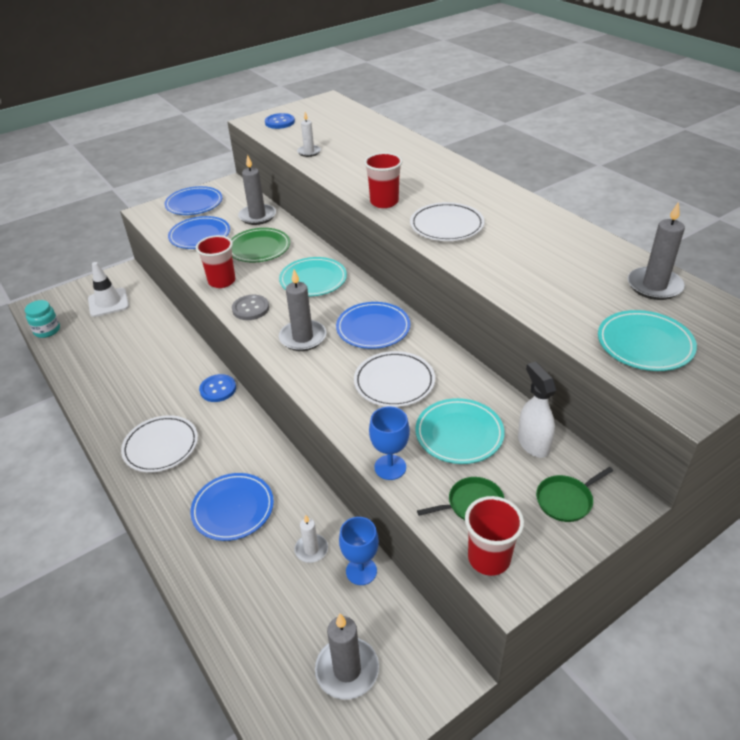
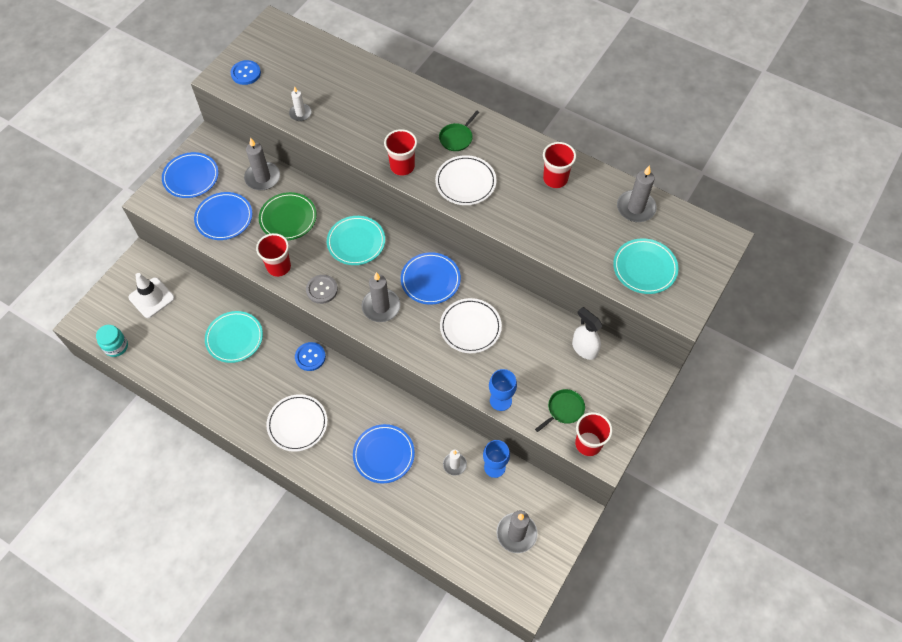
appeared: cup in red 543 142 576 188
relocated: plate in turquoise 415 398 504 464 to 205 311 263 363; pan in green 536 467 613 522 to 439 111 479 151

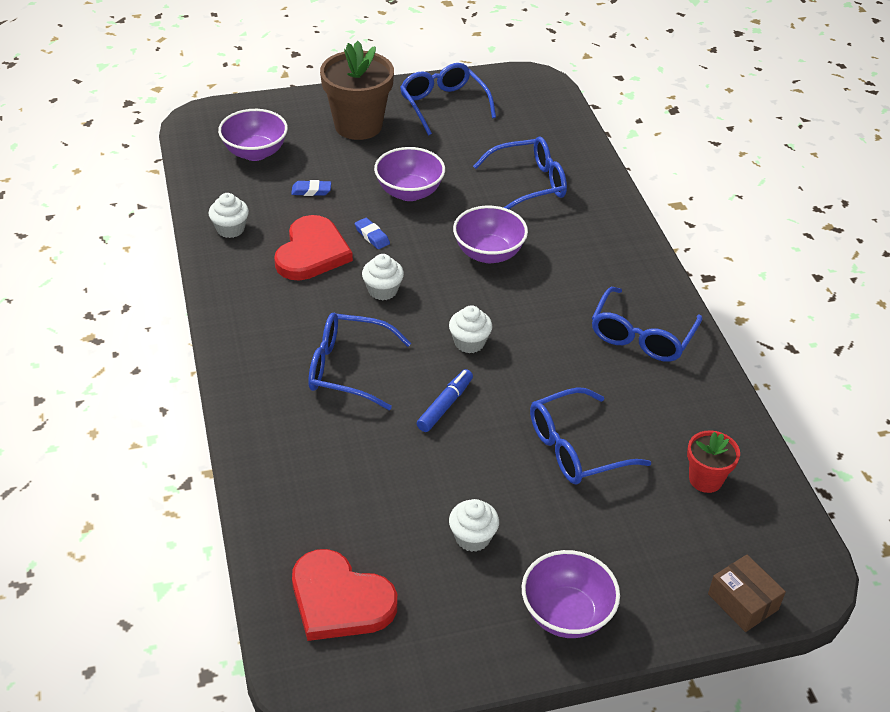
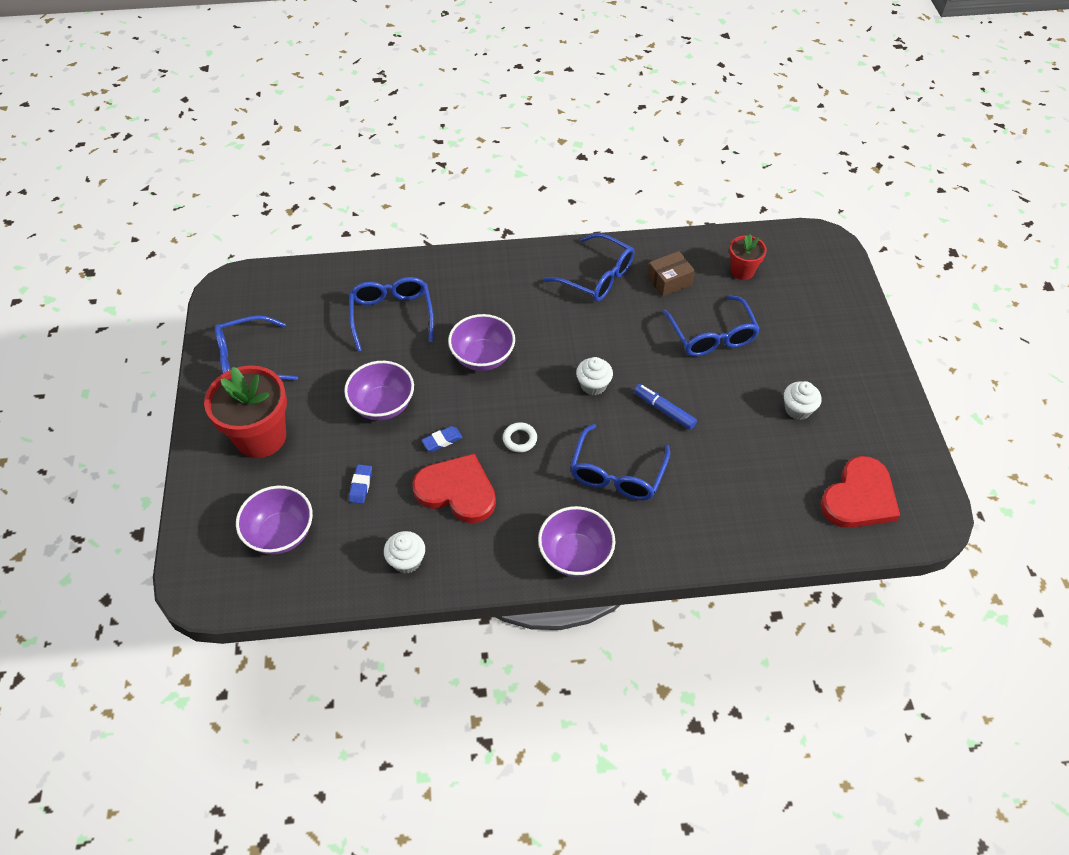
relocated: bowl in purple 522 550 620 638 to 538 506 615 577; box in brown 708 554 786 632 to 647 251 695 297
exchanged: cupcake in white 362 254 404 300 to ring in white 503 422 537 452
colour: flower pot in brown 320 41 394 140 to flower pot in red 204 365 287 458

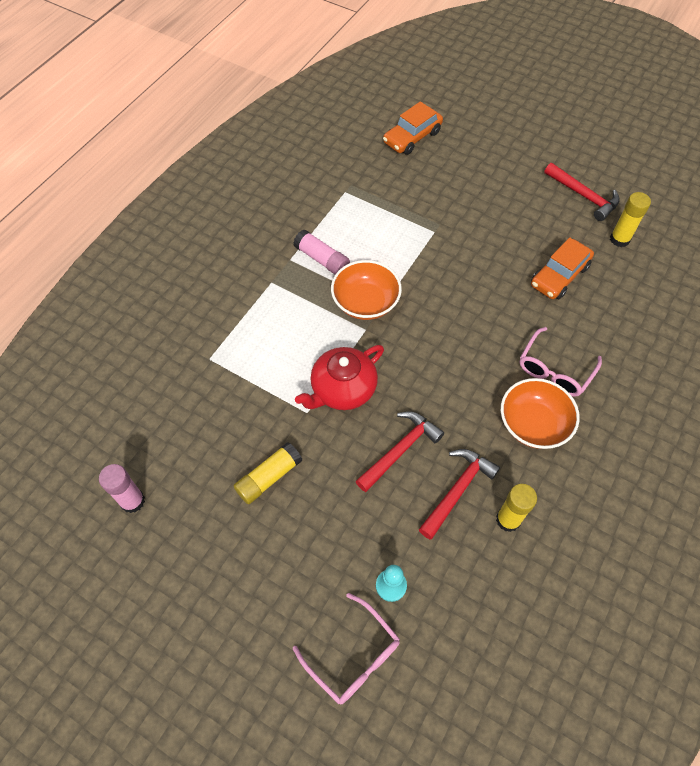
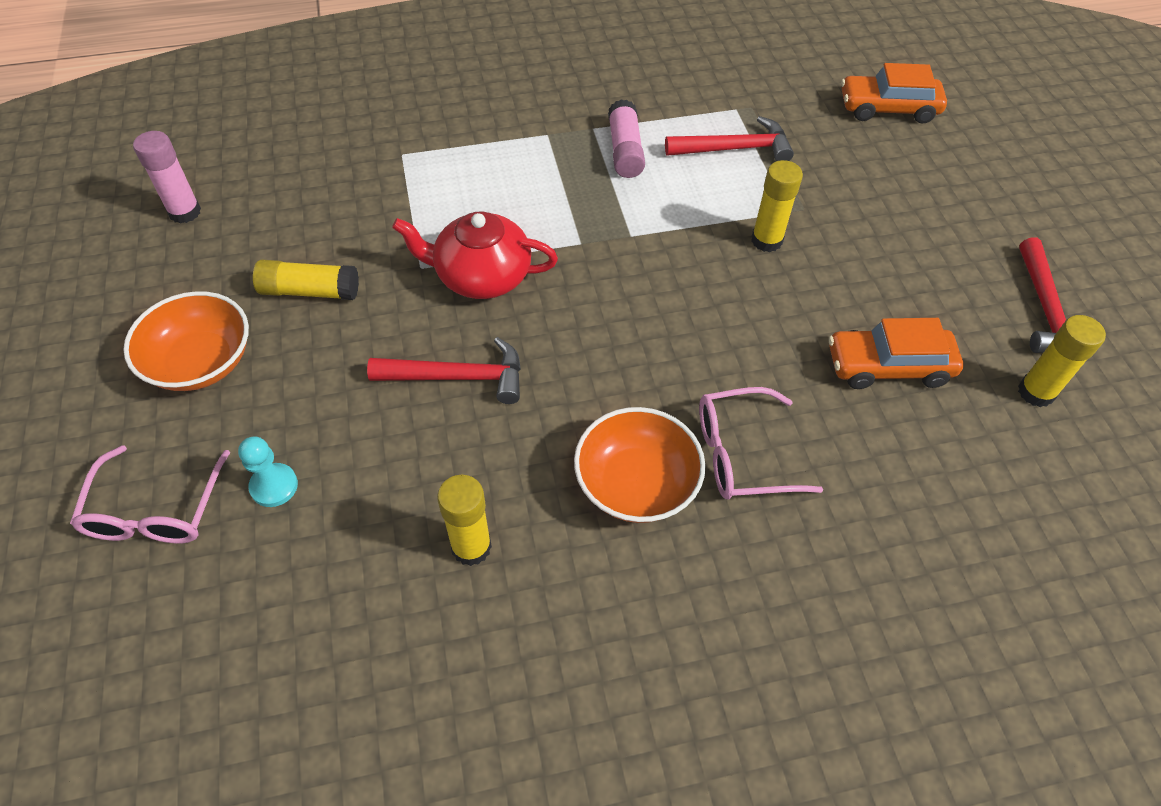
appeared: glue stick in yellow 751 160 803 252
relocated: bowl in orange 331 260 402 320 to 123 291 249 391; hammer in red 419 449 500 540 to 665 116 794 161

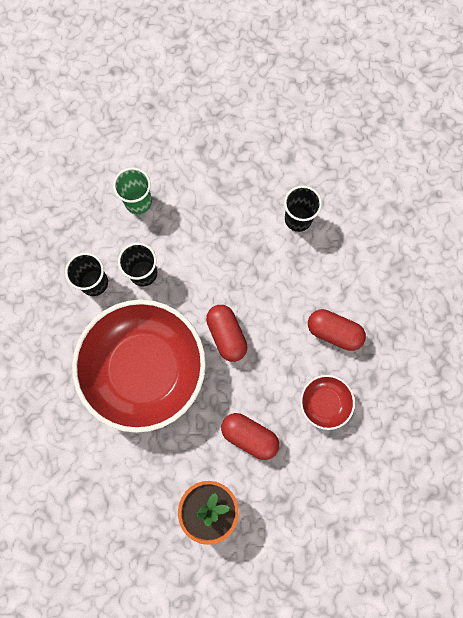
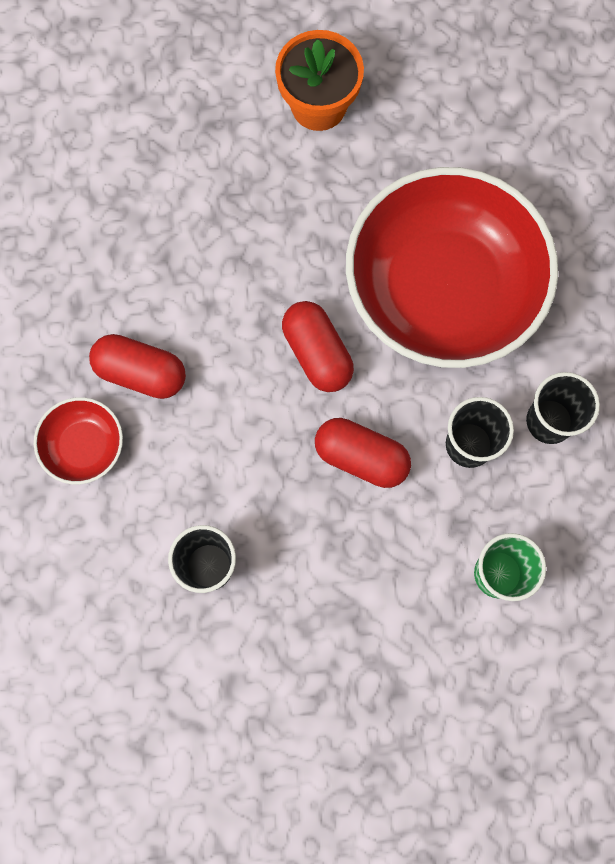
relocated: bowl in red 300 375 355 430 to 34 397 123 484; capsule in red 221 413 279 460 to 315 418 411 488

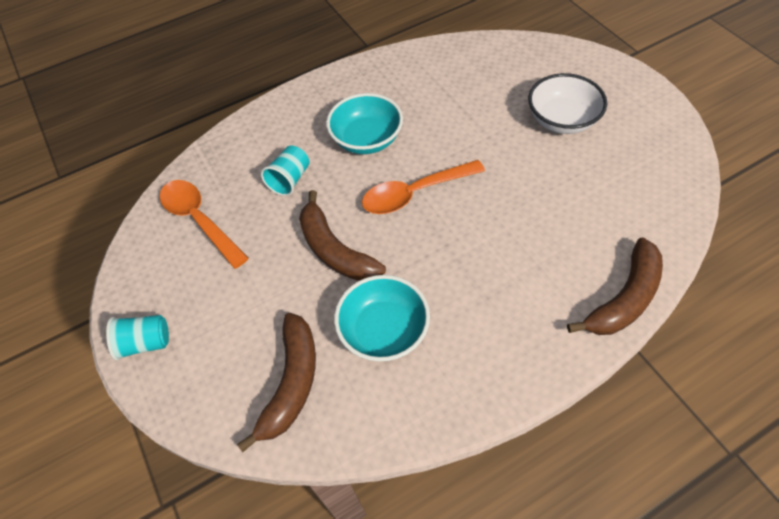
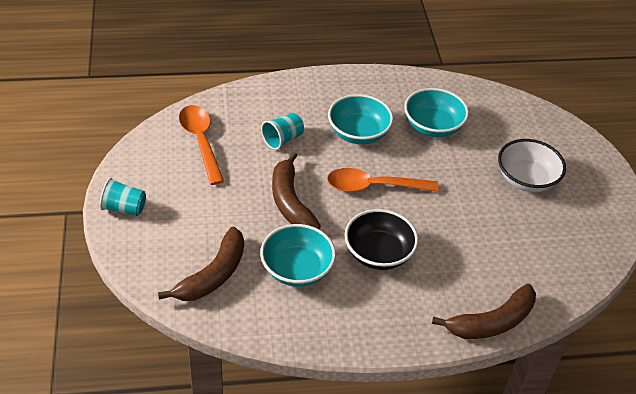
appeared: bowl in turquoise 404 88 469 137; bowl in black 345 209 418 270

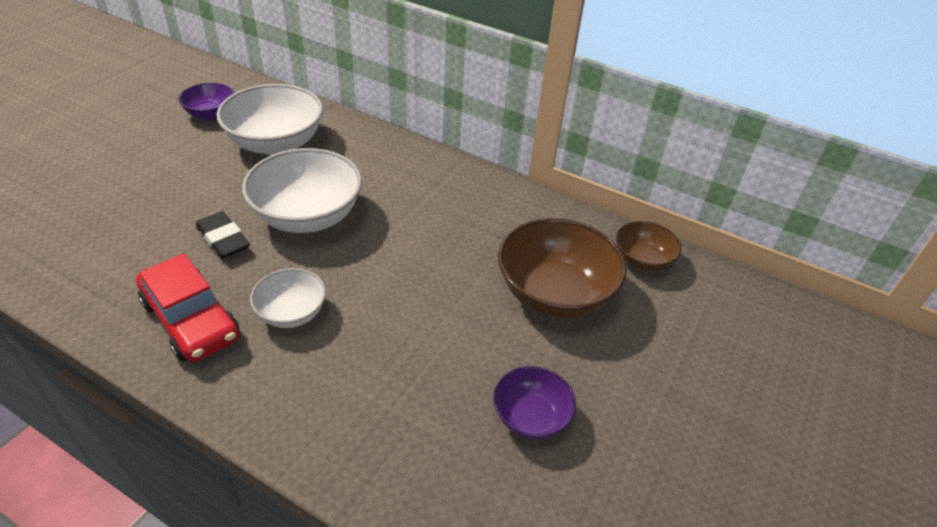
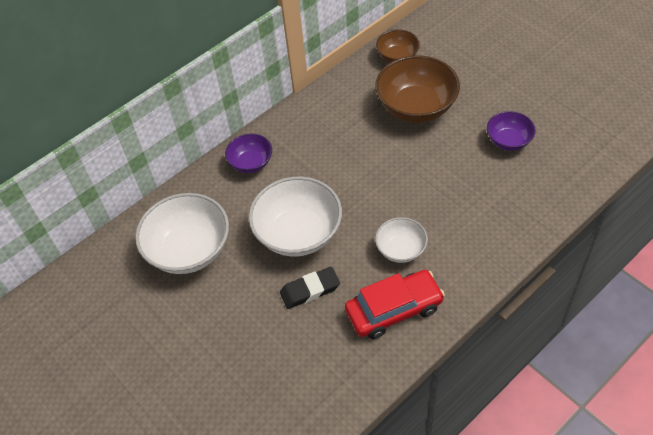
relocated: bowl in purple 178 83 234 120 to 225 134 272 173

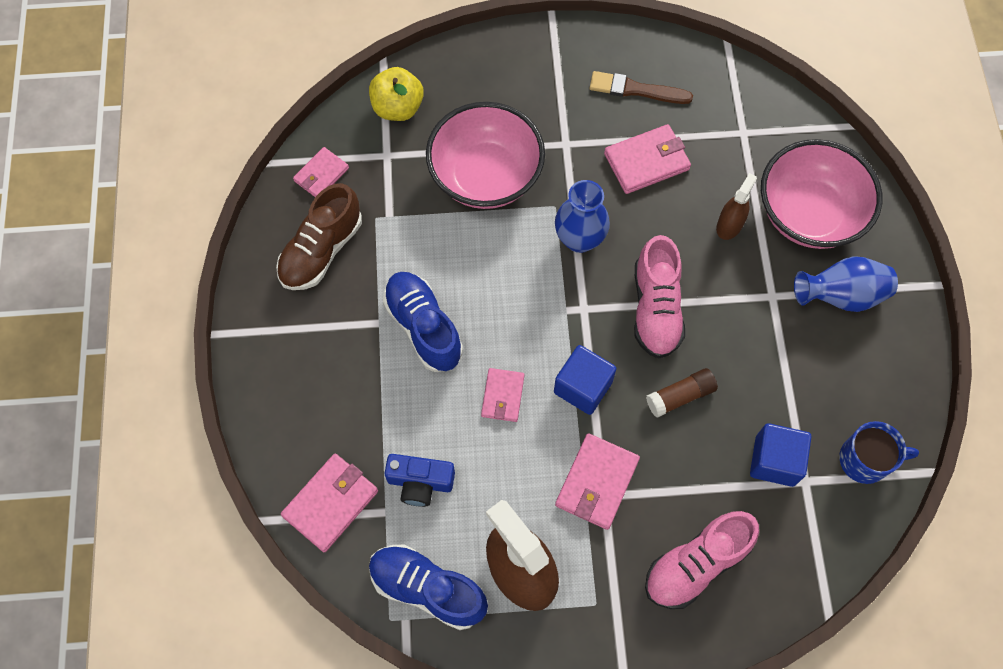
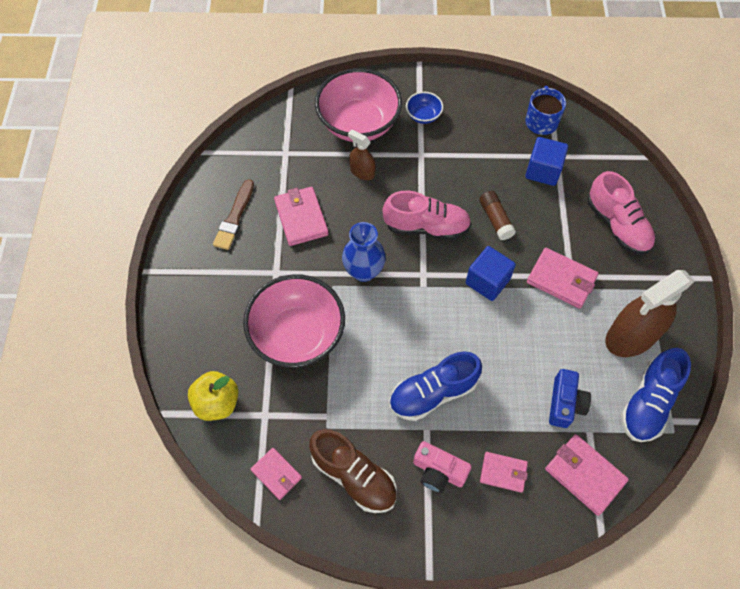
appeared: camera in pink 413 441 472 493
relocated: wallet in pink 481 368 525 422 to 480 452 528 493
exchanged: vase in blue 794 256 898 312 to bowl in blue 406 92 443 124

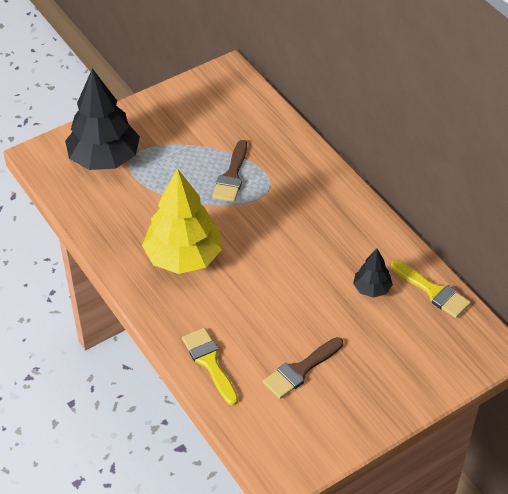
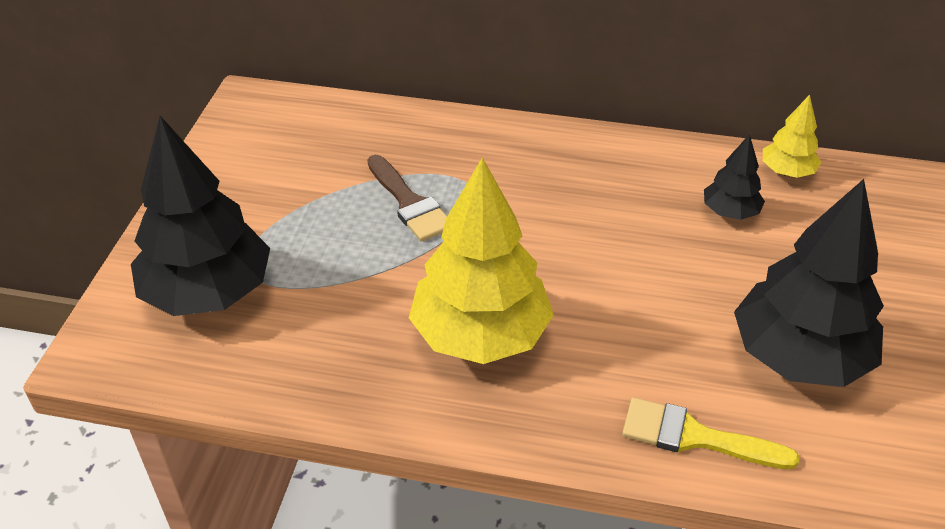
exchanged: brush in yellow 391 260 471 318 to tree in yellow 763 95 822 178; brush in brown 263 337 343 399 to tree in black 734 179 884 387

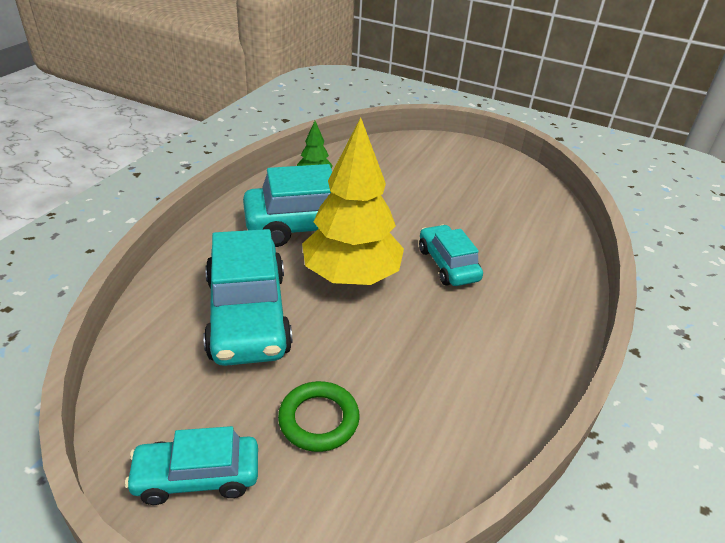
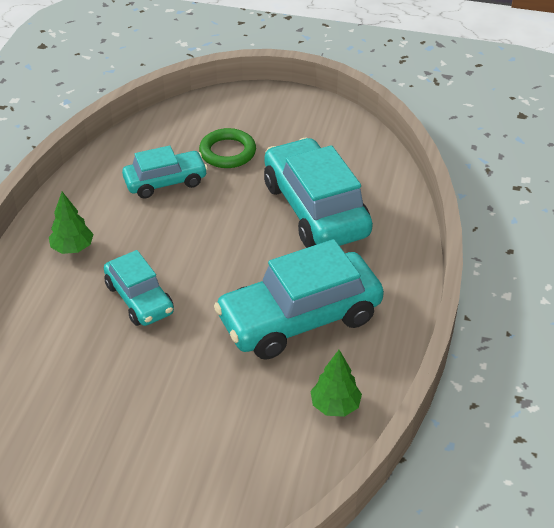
missing: tree in yellow 302 117 404 285
appeared: tree in green 49 192 93 254
relocated: car in turquoise 125 426 258 505 to 122 146 208 199

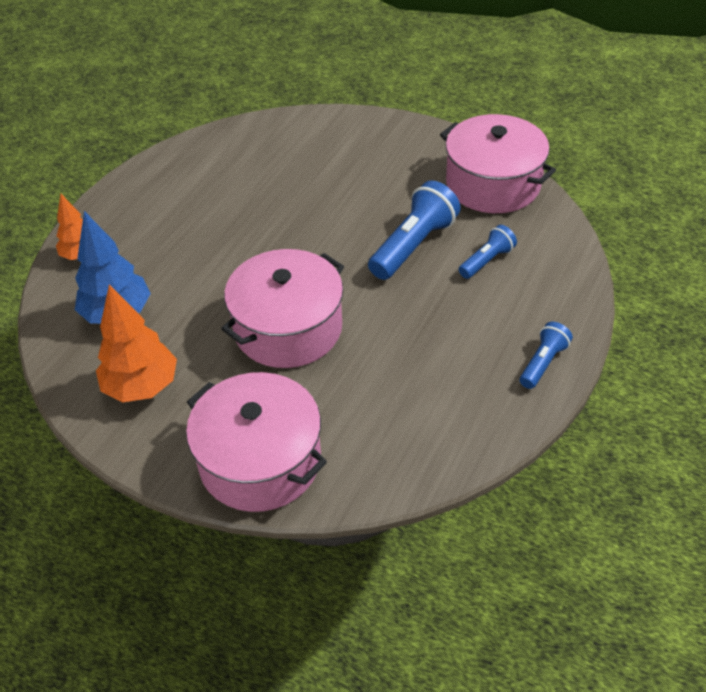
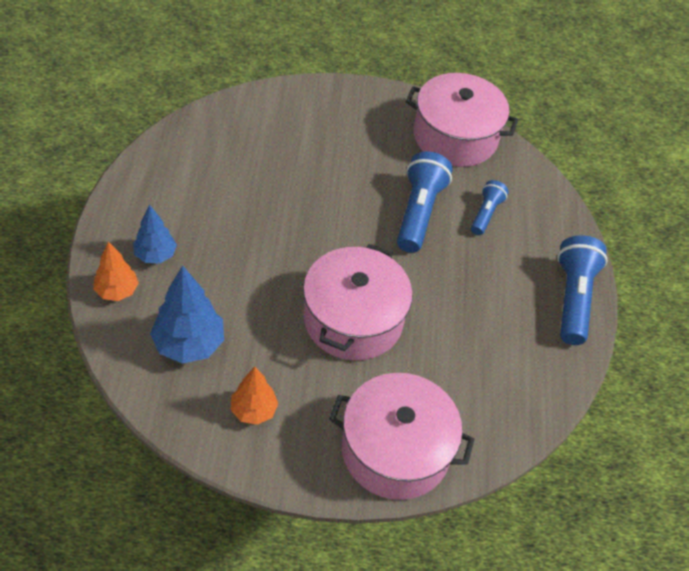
appeared: tree in blue 133 205 177 264
size: tree in orange 96 285 177 402 = 231 367 278 425 x0.63; flashlight in blue 520 322 573 389 = 557 235 607 345 x1.75

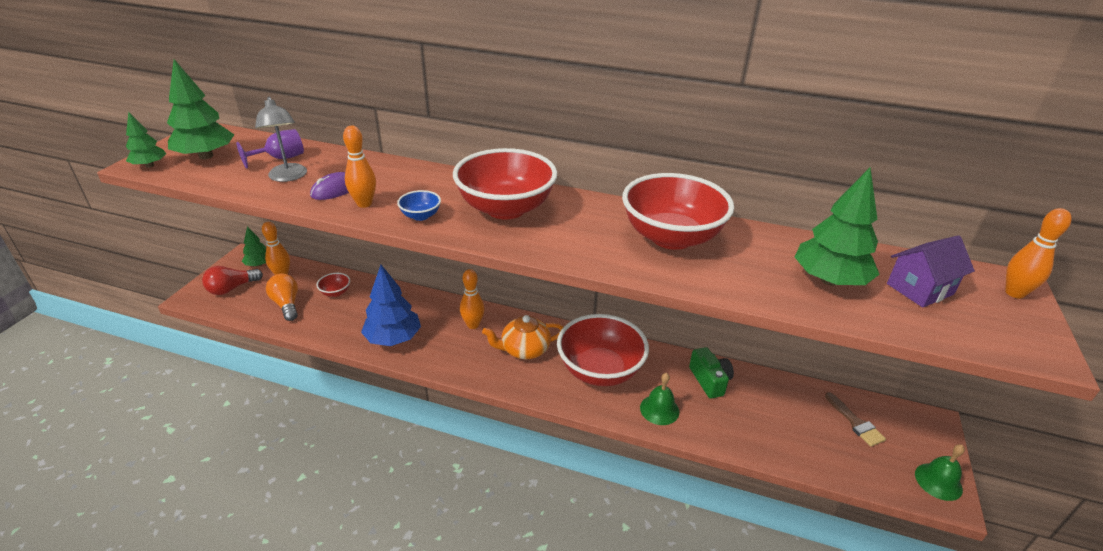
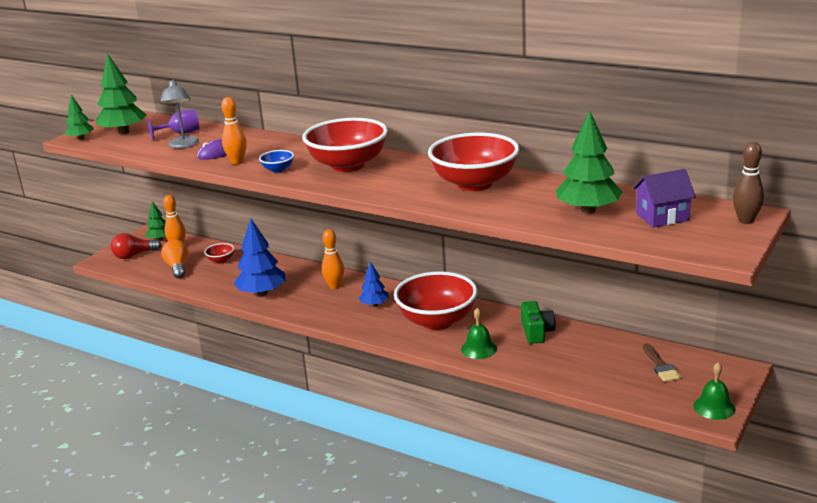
exchanged: teapot in orange 482 315 563 359 to tree in blue 359 262 389 307
colour: bowling pin in orange 1005 208 1072 299 to bowling pin in brown 733 142 764 224

